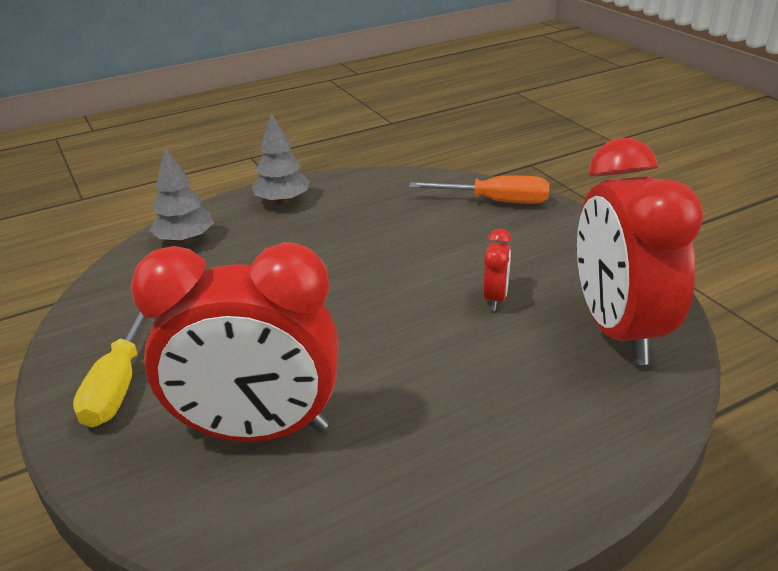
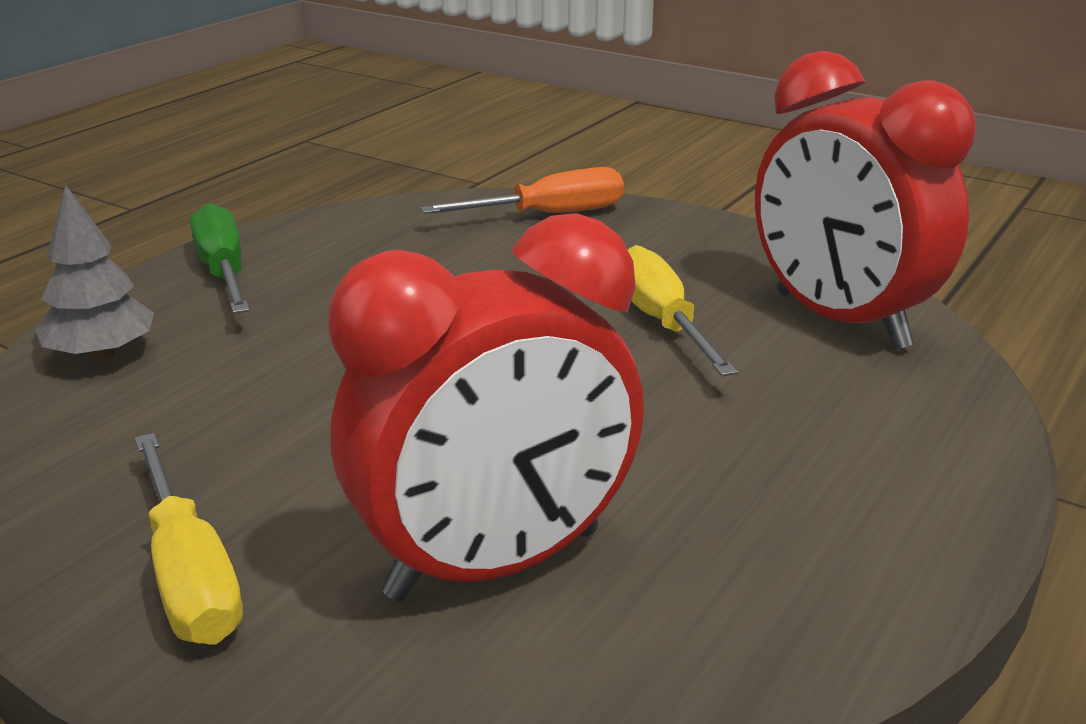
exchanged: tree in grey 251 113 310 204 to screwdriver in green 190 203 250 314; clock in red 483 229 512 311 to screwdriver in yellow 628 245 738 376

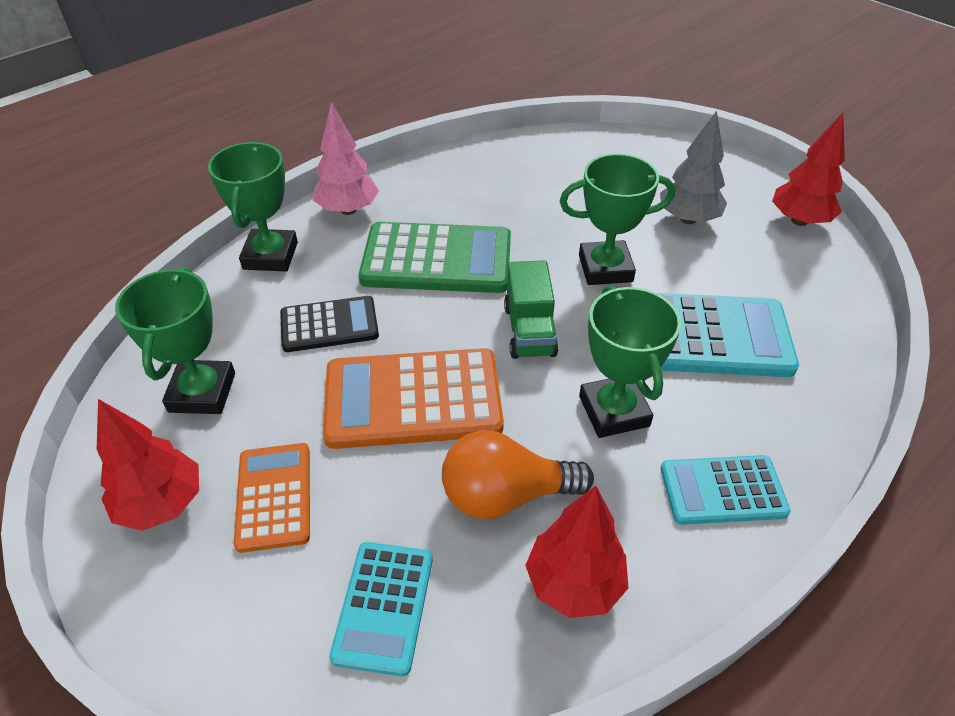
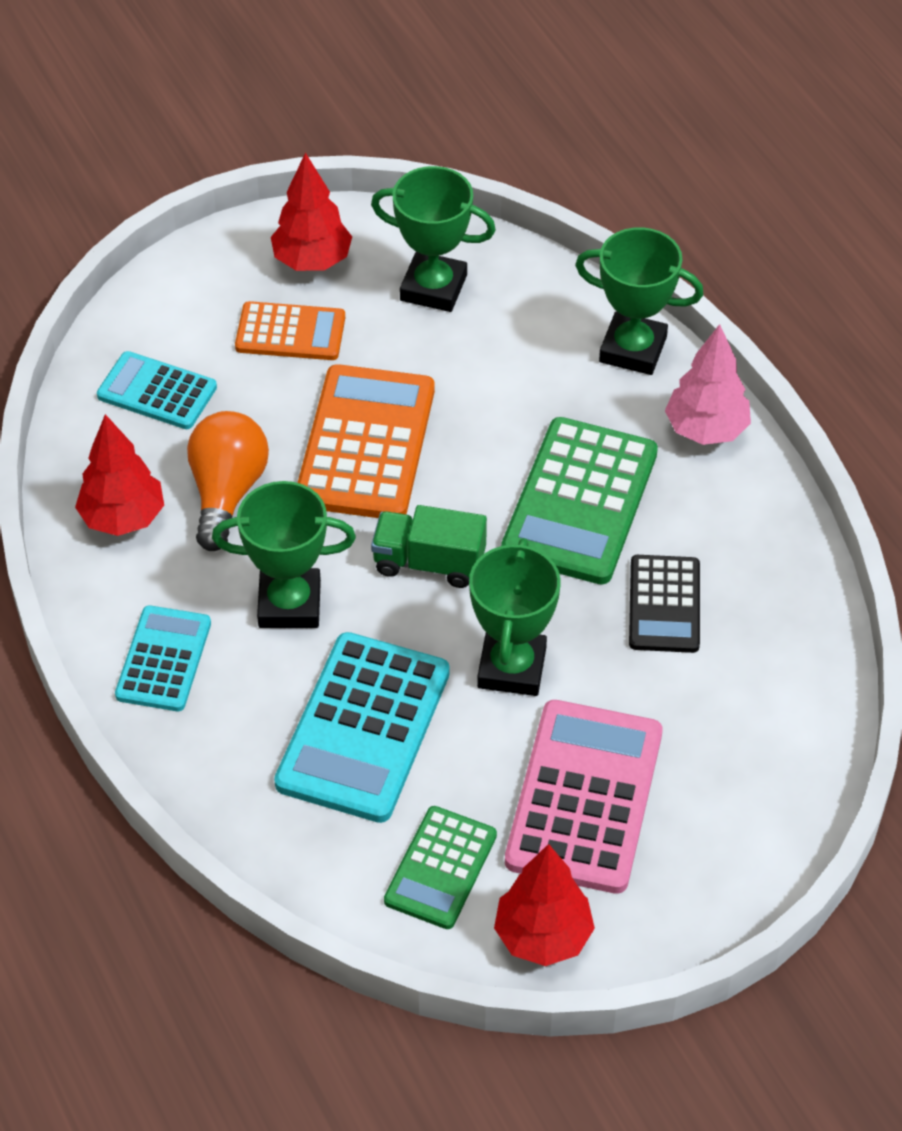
appeared: calculator in green 384 806 497 929
relocated: calculator in black 280 296 379 352 to 629 555 700 653
exchanged: tree in grey 660 111 727 224 to calculator in pink 505 700 663 894

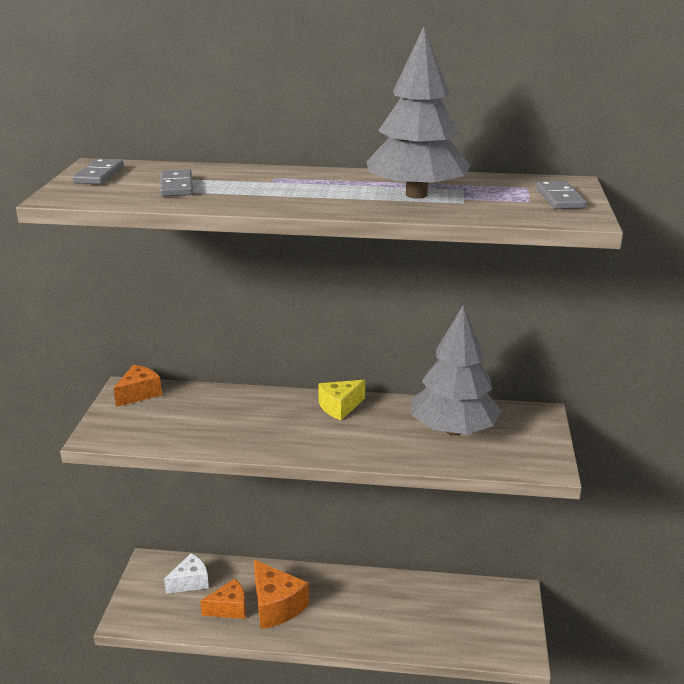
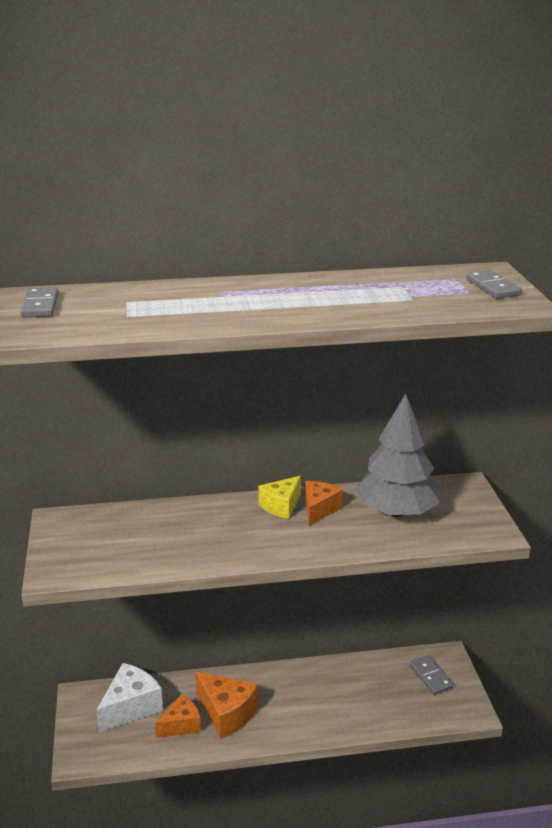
missing: tree in grey 366 27 471 199
relocated: domino in grey 160 169 193 197 to 409 655 453 695; cheese in orange 113 365 162 407 to 305 481 343 526
size: cheese in white 164 553 209 594 = 97 663 163 732 x1.51

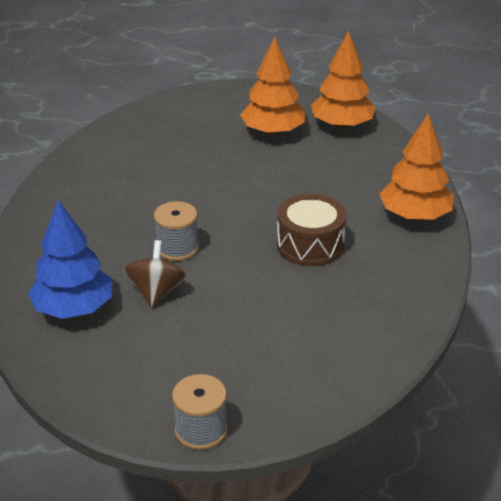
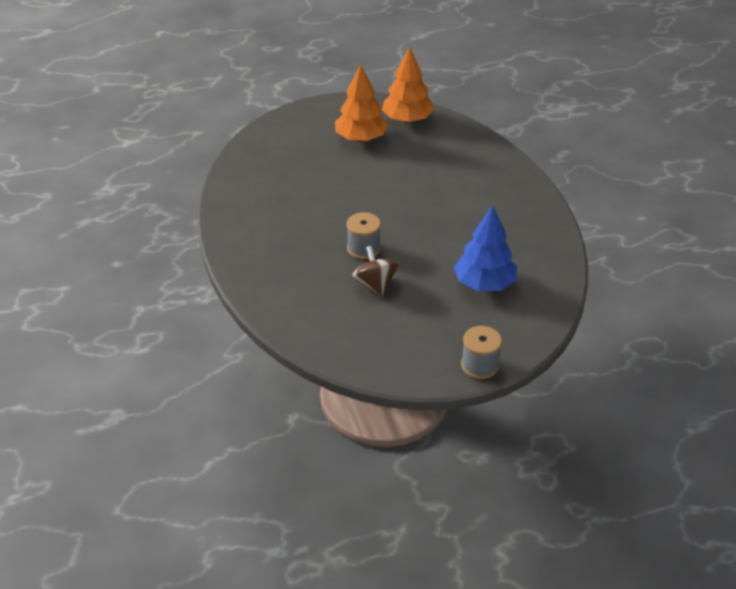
missing: tree in orange 379 114 454 221; drum in brown 277 194 347 266
relocated: tree in blue 28 200 112 319 to 454 205 517 291

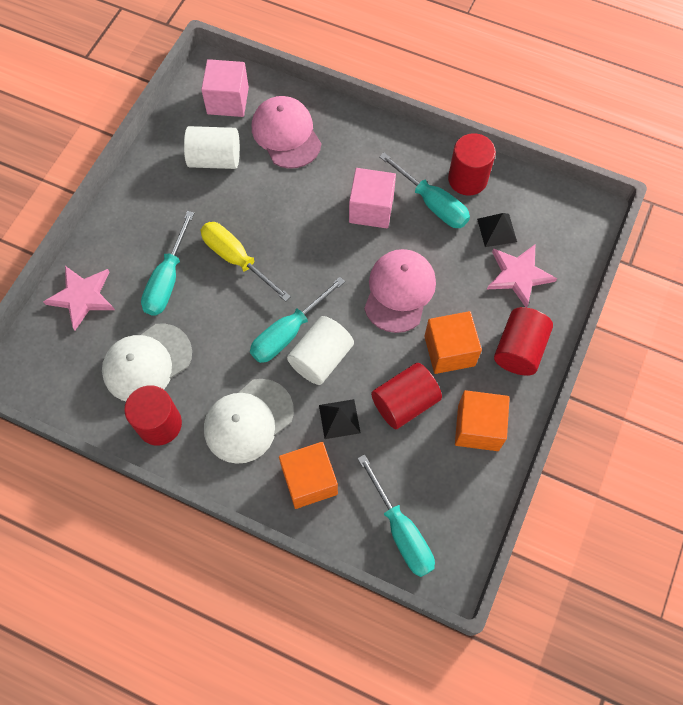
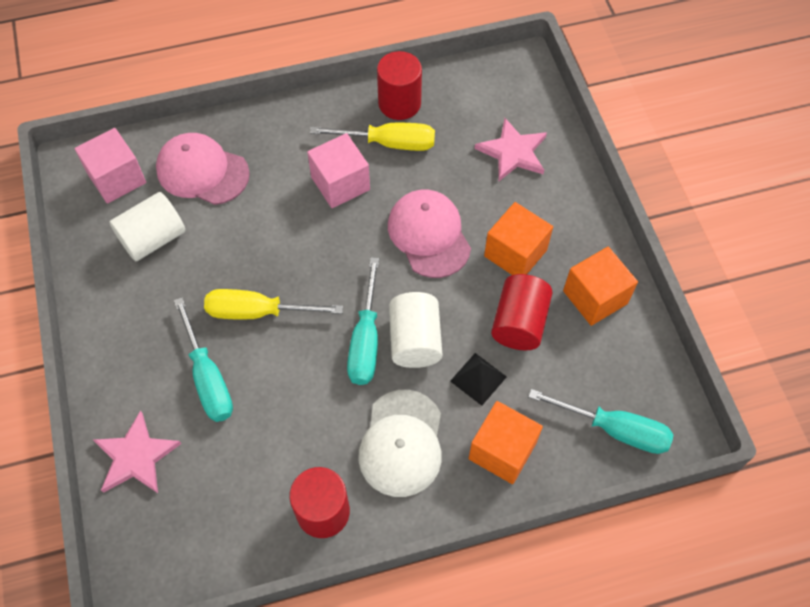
missing: pyramid in black 477 213 517 247; cylinder in red 494 307 553 376; cap in white 102 323 192 401
colour: screwdriver in turquoise 379 153 470 228 to screwdriver in yellow 310 123 435 151

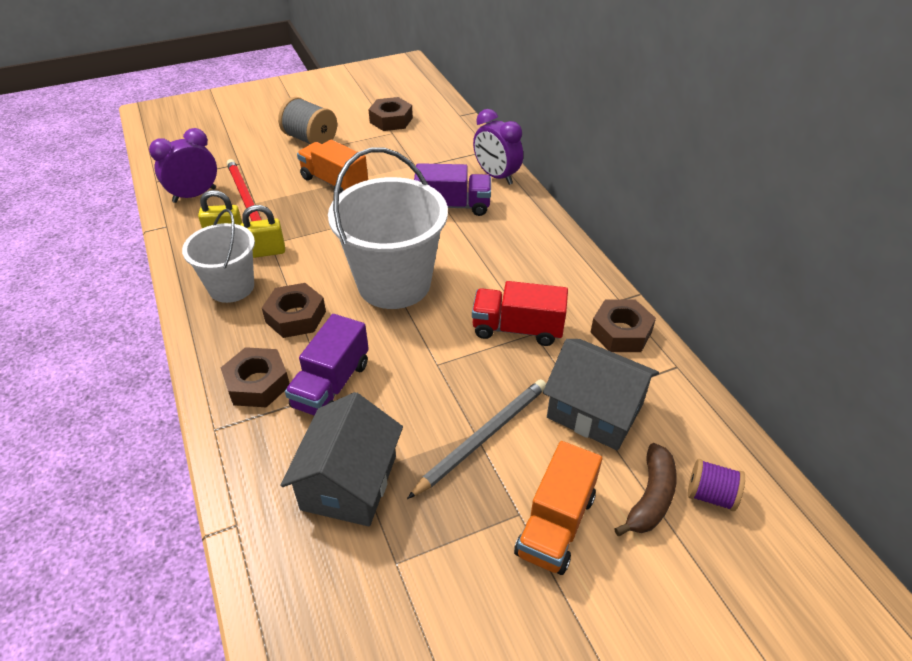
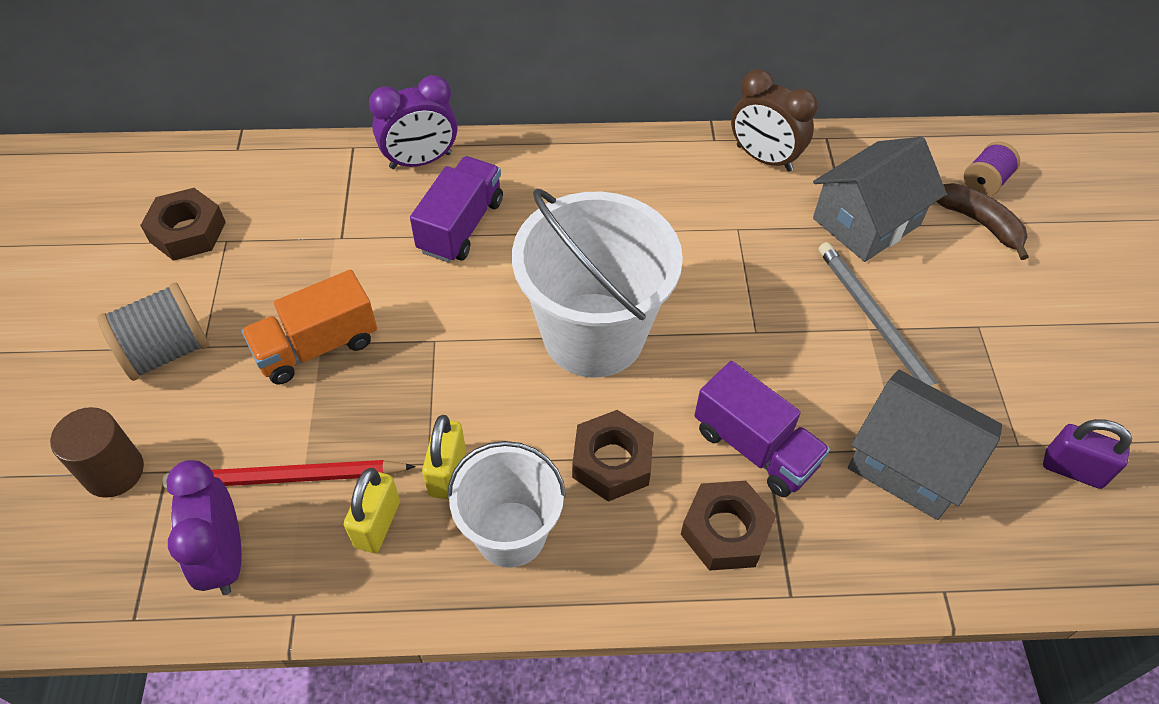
missing: truck in red 472 281 568 346; truck in orange 514 441 602 575
appeared: cylinder in brown 50 407 144 498; padlock in purple 1043 419 1132 489
exchanged: nut in brown 590 299 656 352 to clock in brown 731 69 818 172

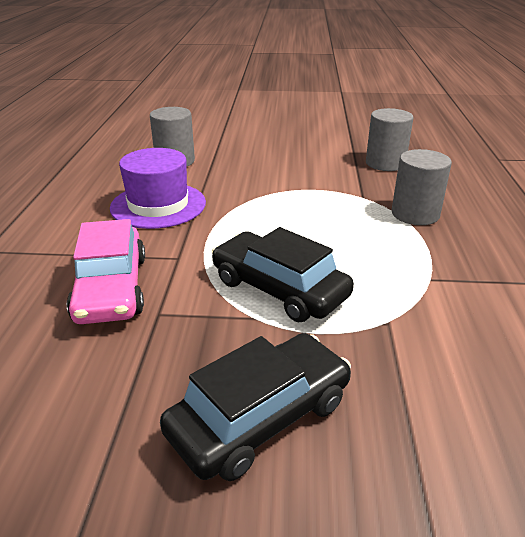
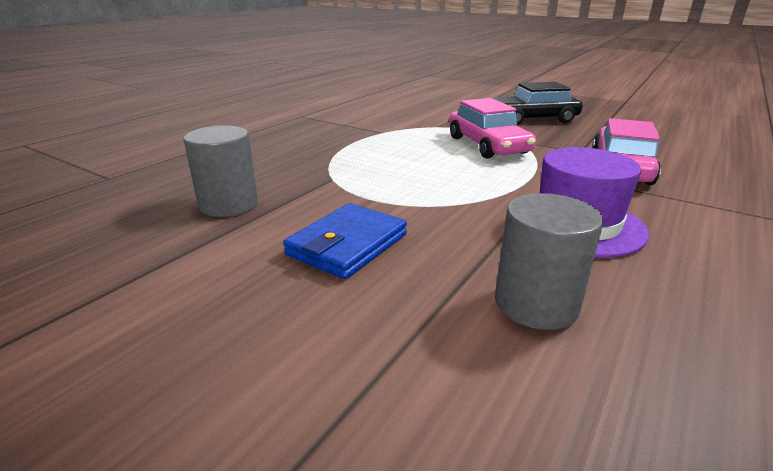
missing: cylinder in grey 392 149 452 225
appeared: wallet in blue 283 203 407 279
colour: car in black 212 227 354 323 to car in pink 449 98 536 158

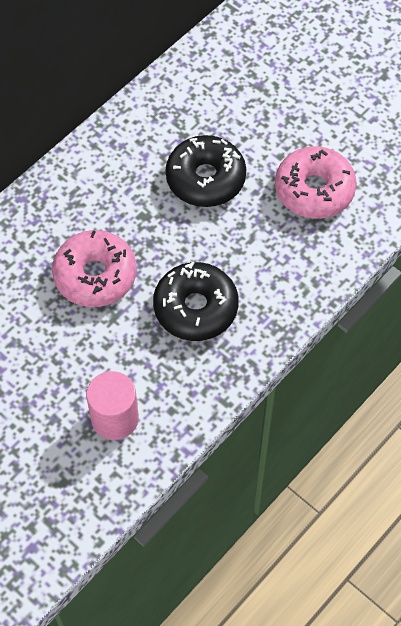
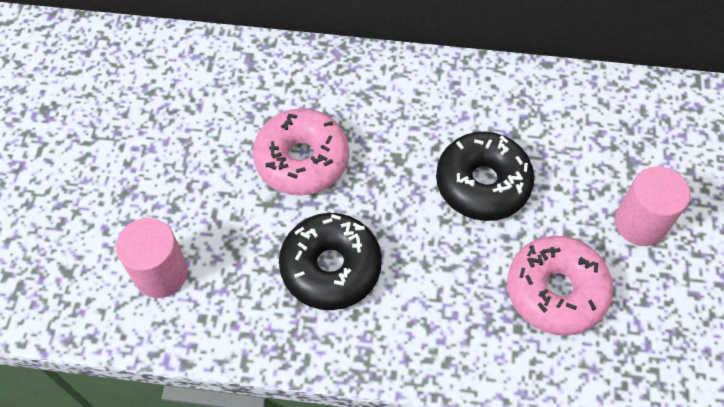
appeared: cylinder in pink 615 166 690 246

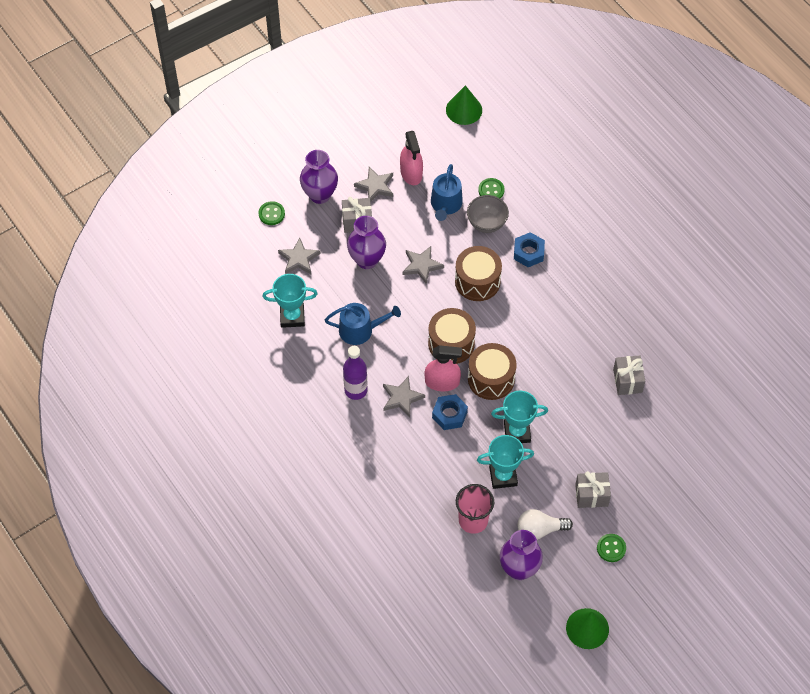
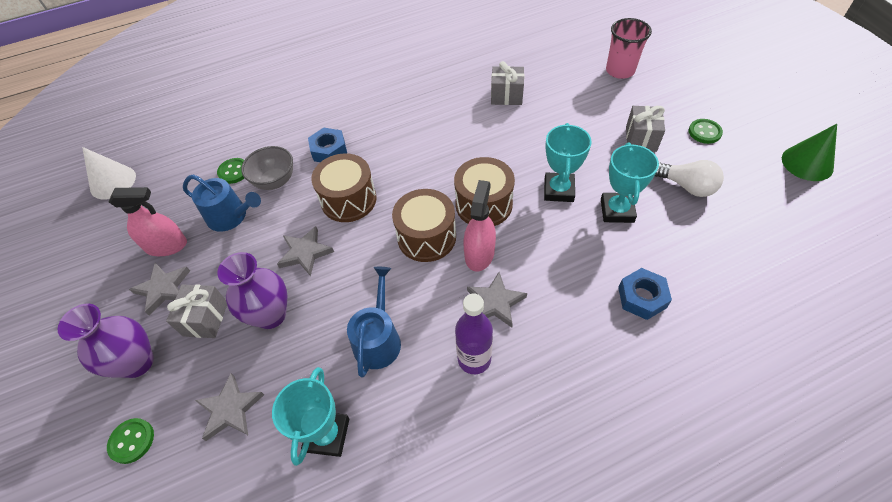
missing: vase in purple 500 530 543 580
relocated: nut in blue 432 394 468 430 to 618 268 672 320; cup in pink 456 484 494 534 to 606 18 652 79
colour: cone in green 446 85 482 125 to cone in white 82 147 136 200
spun: light bulb in white 518 509 573 540 = 655 160 724 197 60 degrees counterclockwise

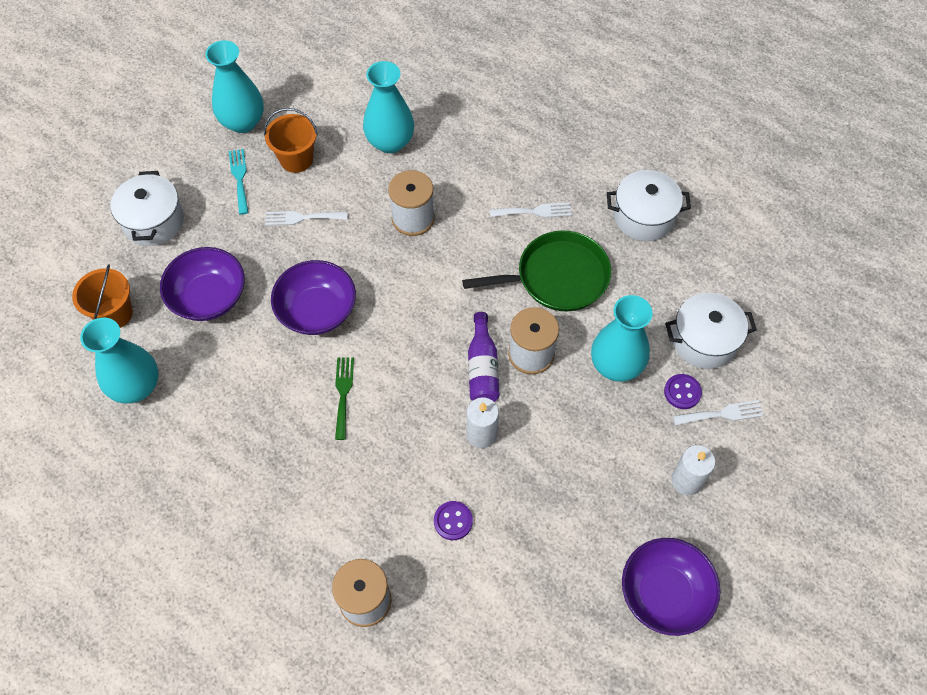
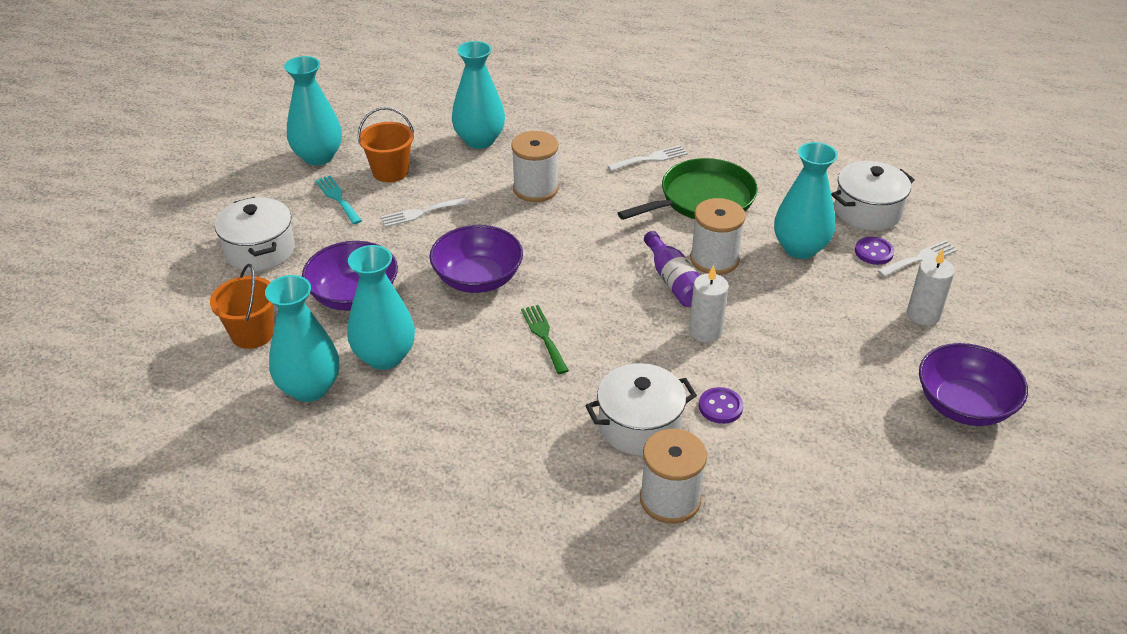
appeared: vase in turquoise 347 245 415 370
relocated: pot in white 607 170 691 241 to 585 363 697 456

